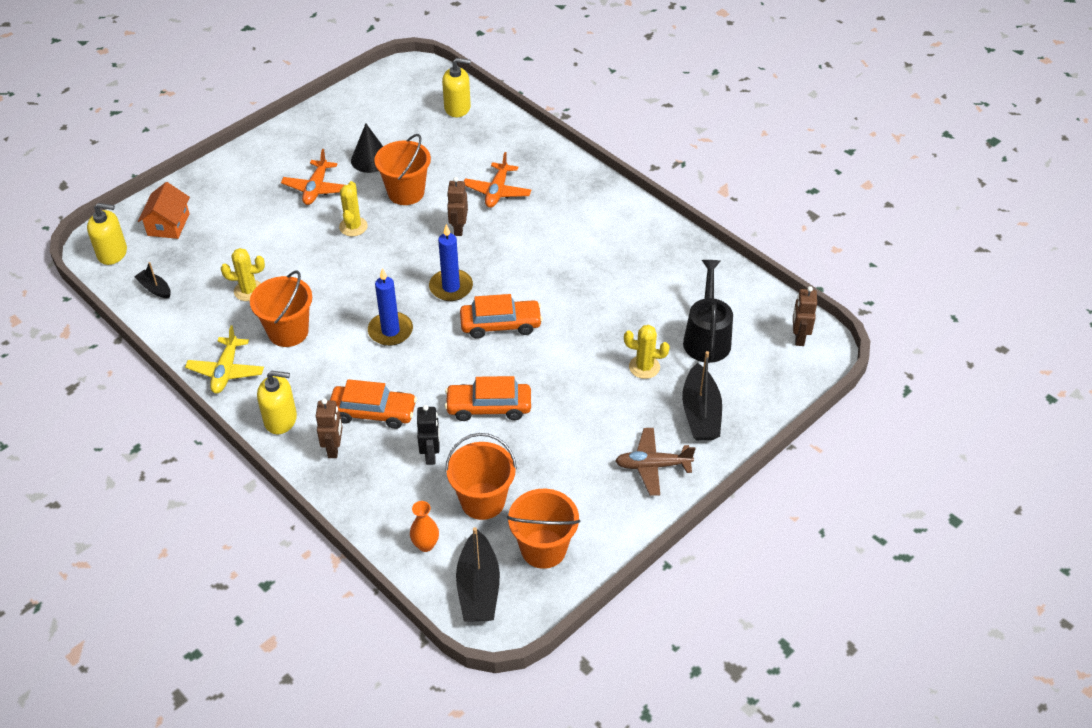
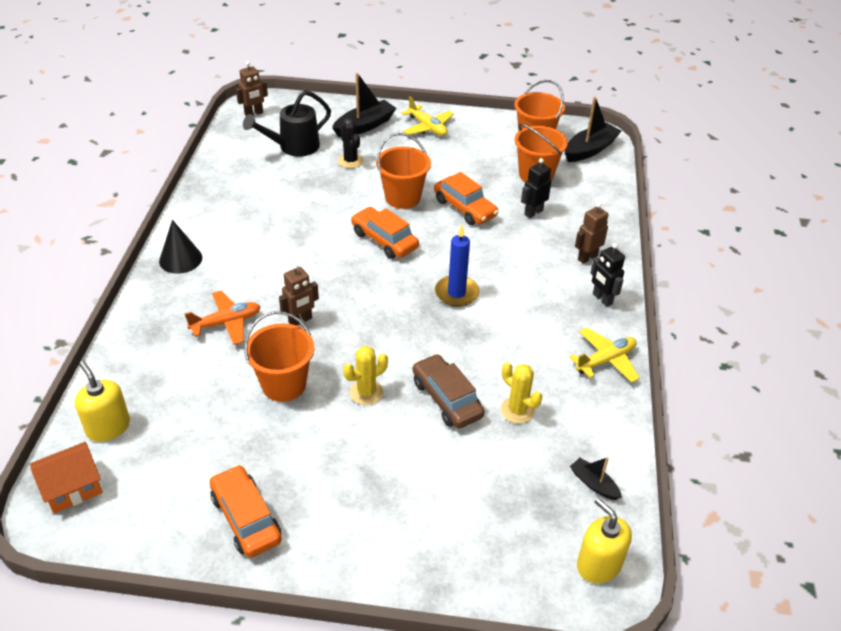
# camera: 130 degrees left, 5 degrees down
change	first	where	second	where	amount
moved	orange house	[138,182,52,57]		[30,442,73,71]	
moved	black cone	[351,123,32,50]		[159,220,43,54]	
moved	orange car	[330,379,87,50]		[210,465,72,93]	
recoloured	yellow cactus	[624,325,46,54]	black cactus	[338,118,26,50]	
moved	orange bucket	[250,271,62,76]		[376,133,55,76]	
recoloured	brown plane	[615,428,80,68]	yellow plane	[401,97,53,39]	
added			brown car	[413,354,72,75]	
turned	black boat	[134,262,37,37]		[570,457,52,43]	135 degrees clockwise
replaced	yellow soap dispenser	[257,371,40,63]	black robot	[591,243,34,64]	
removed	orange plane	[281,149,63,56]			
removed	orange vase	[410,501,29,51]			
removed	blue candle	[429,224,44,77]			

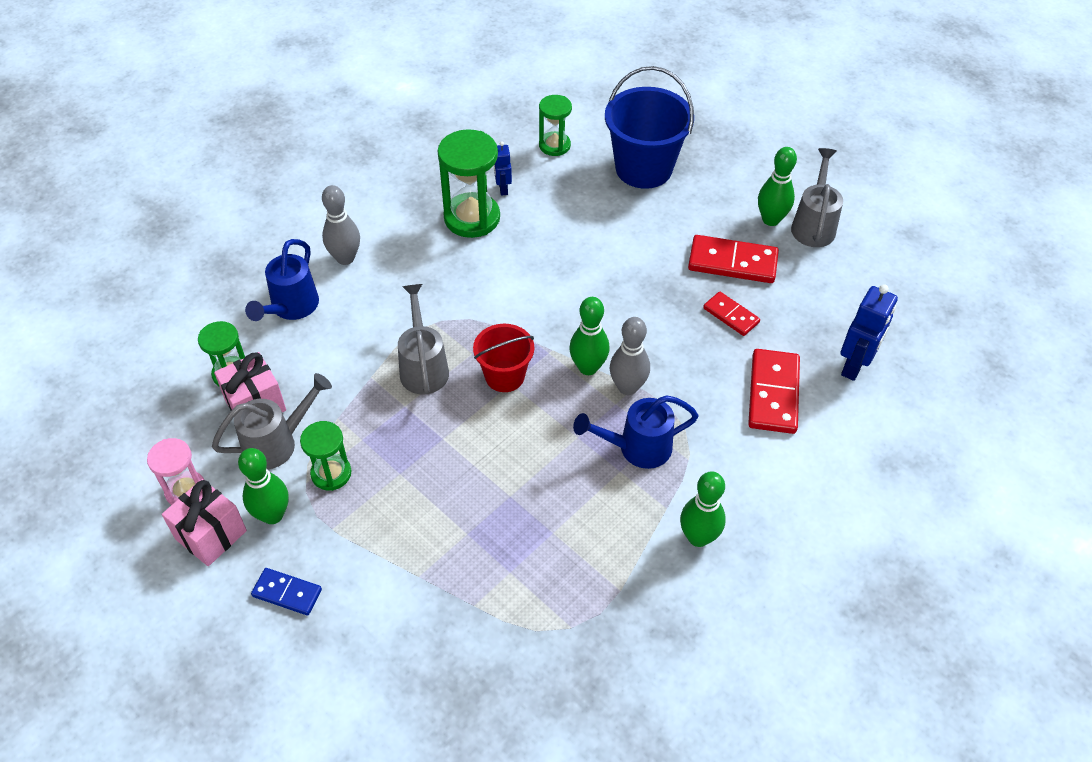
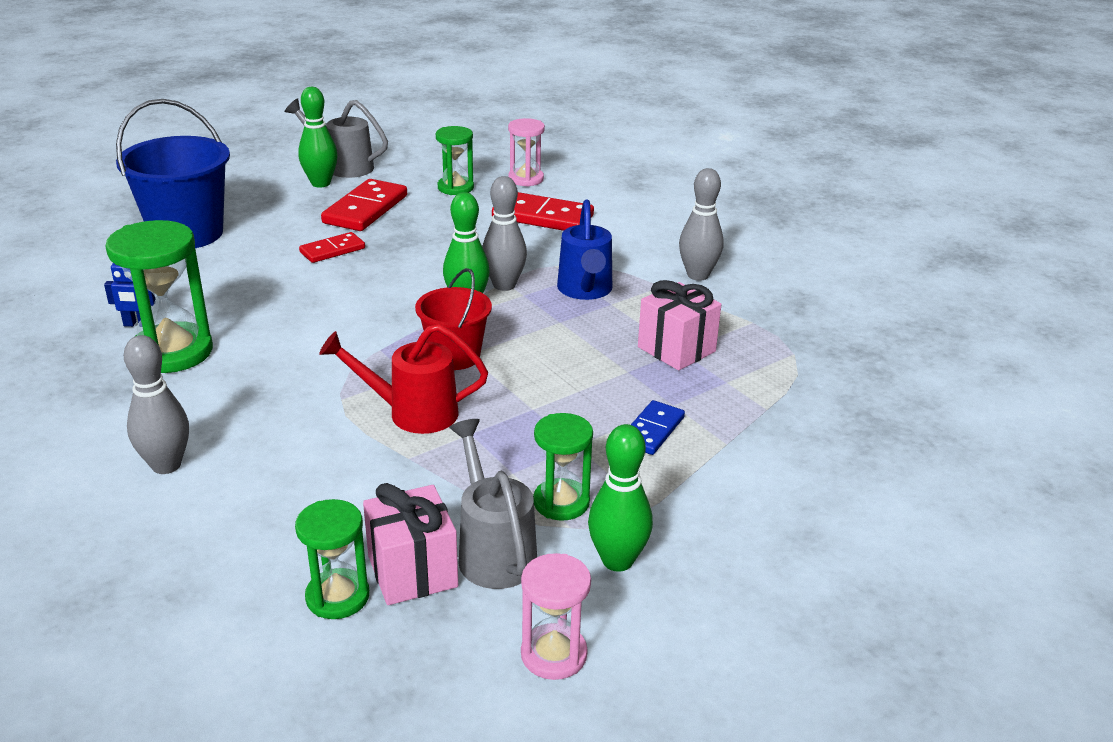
# camera: 80 degrees left, 20 degrees down
change	first	where	second	where	amount
moved	red domino	[703,291,57,45]		[299,232,66,31]	
recoloured	grey watering can	[398,284,51,111]	red watering can	[319,324,169,110]	
moved	green hourglass	[539,95,33,61]		[436,126,38,69]	
replaced	blue robot	[841,284,57,97]	pink hourglass	[508,118,37,69]	
moved	blue domino	[251,568,71,47]		[631,400,54,55]	
moved	pink gift	[162,479,85,87]		[638,280,83,91]	
recoloured	green bowling pin	[680,471,46,76]	grey bowling pin	[679,168,45,113]	
removed	blue watering can	[245,239,74,82]			

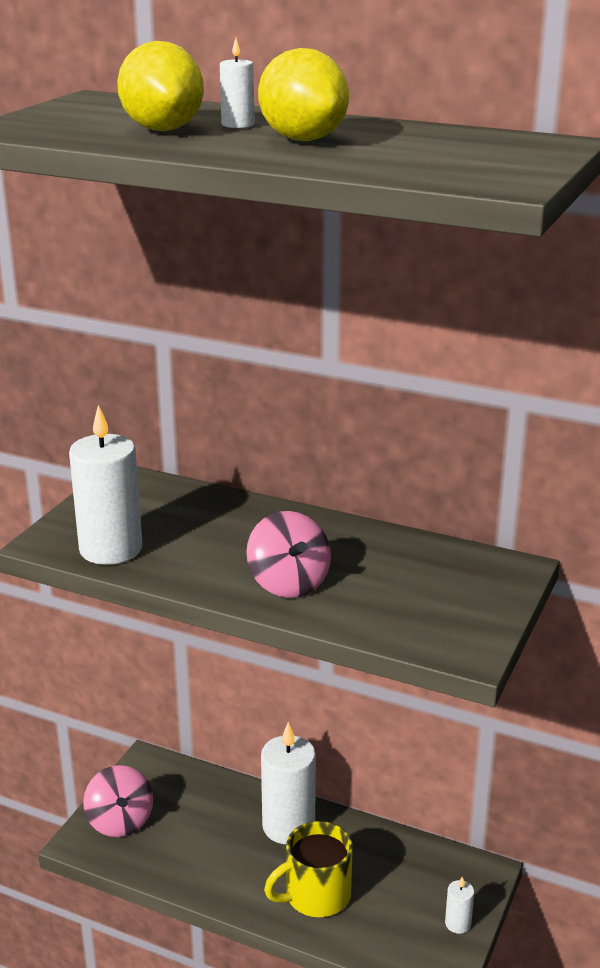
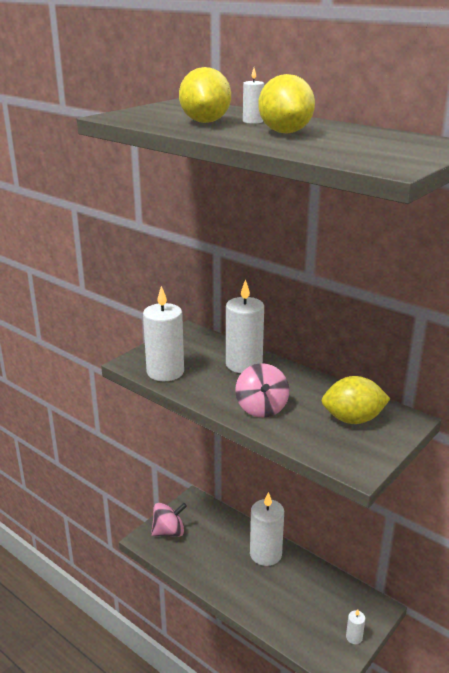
# camera: 15 degrees right, 0 degrees up
change	first	where	second	where	amount
turned	pink spinning top	[83,765,70,72]		[151,503,36,34]	105 degrees counterclockwise
added			white candle	[226,279,38,94]	
added			yellow lemon	[322,376,68,48]	
removed	yellow mug	[264,821,89,96]			

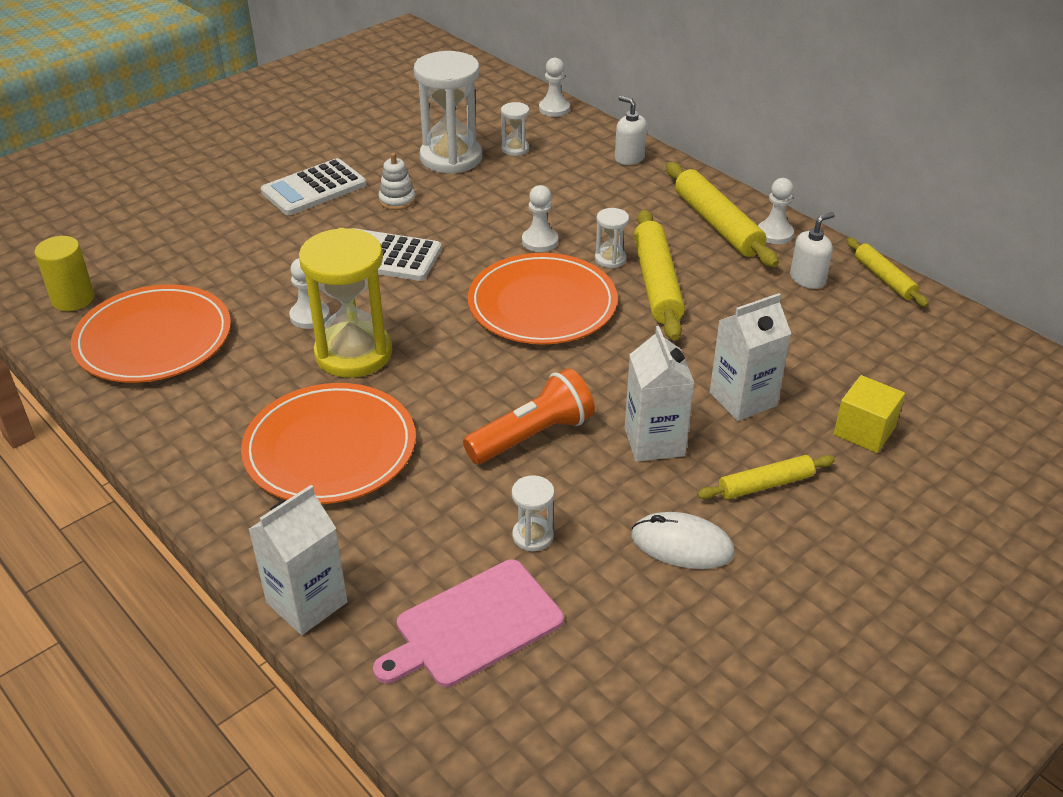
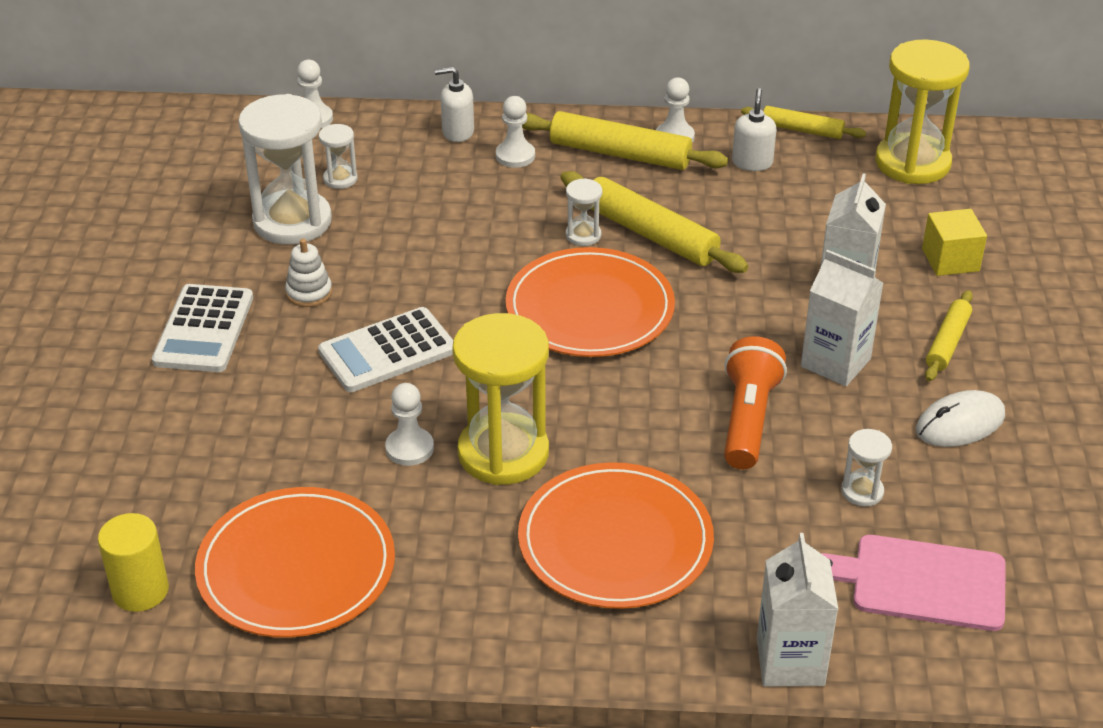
# camera: 45 degrees left, 0 degrees up
change	first	where	second	where	amount
moved	white pawn	[522,185,36,67]		[496,96,39,72]	
turned	pink cutting board	[373,559,191,128]		[821,535,185,96]	90 degrees clockwise
added			yellow hourglass	[875,39,94,145]	

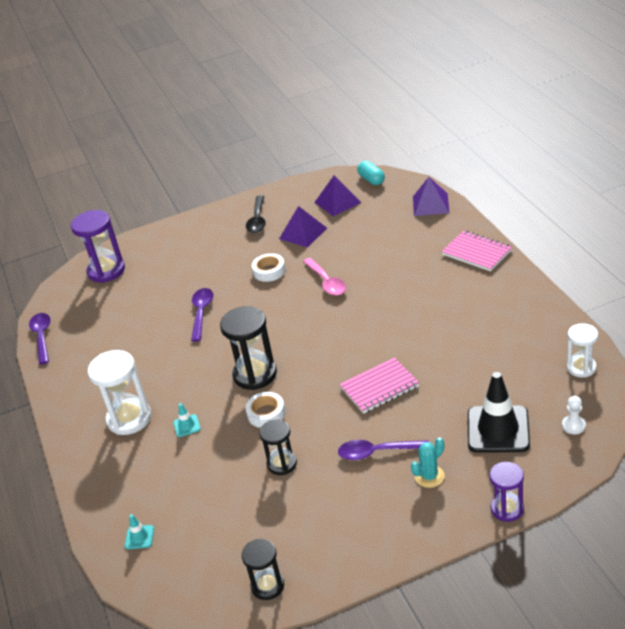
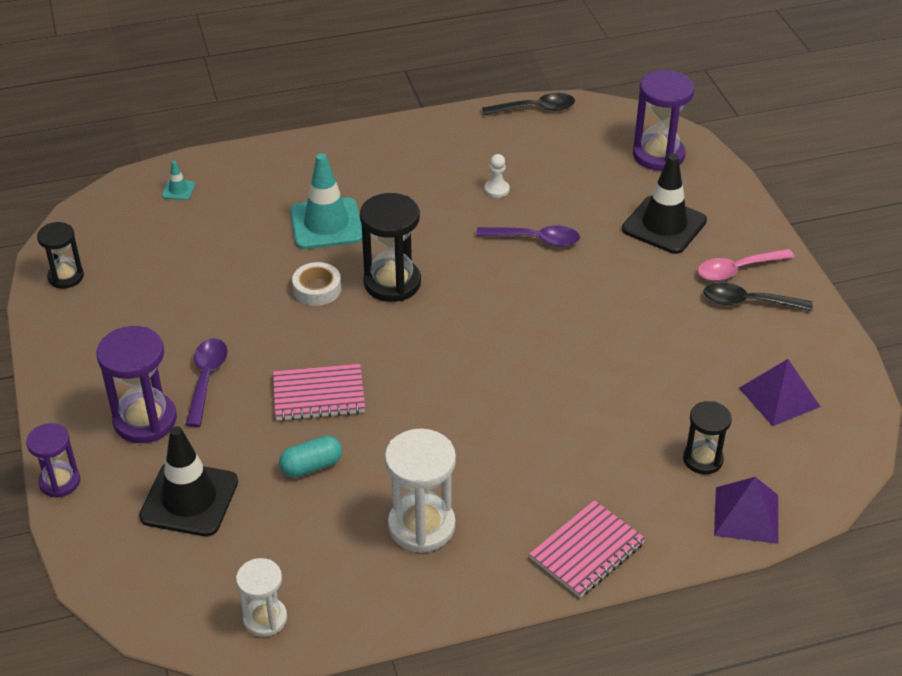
# camera: 90 degrees right, 5 degrees up
change	first	where	second	where	amount
replaced	turquoise cactus	[411,437,34,51]	purple hourglass	[96,326,81,117]	
turned	pink notebook	[340,358,79,56]		[273,364,92,57]	75 degrees counterclockwise
moved	turquoise capsule	[357,161,28,24]		[279,436,63,41]	
resized	turquoise traffic cone	[173,403,28,34]		[290,153,72,96]	x2.32
moved	white hourglass	[87,350,64,85]		[385,429,71,124]	
recoloured	purple spoon	[29,313,22,52]	black spoon	[482,93,93,22]	
moved	white pawn	[562,396,24,38]		[485,154,25,44]	
added			black traffic cone	[622,154,85,100]	
moved	black hourglass	[259,420,38,55]		[683,401,49,73]	
moved	pink spoon	[303,258,43,37]		[698,249,96,32]	
removed	white tape	[252,253,34,29]			
removed	purple pyramid	[279,206,48,42]			

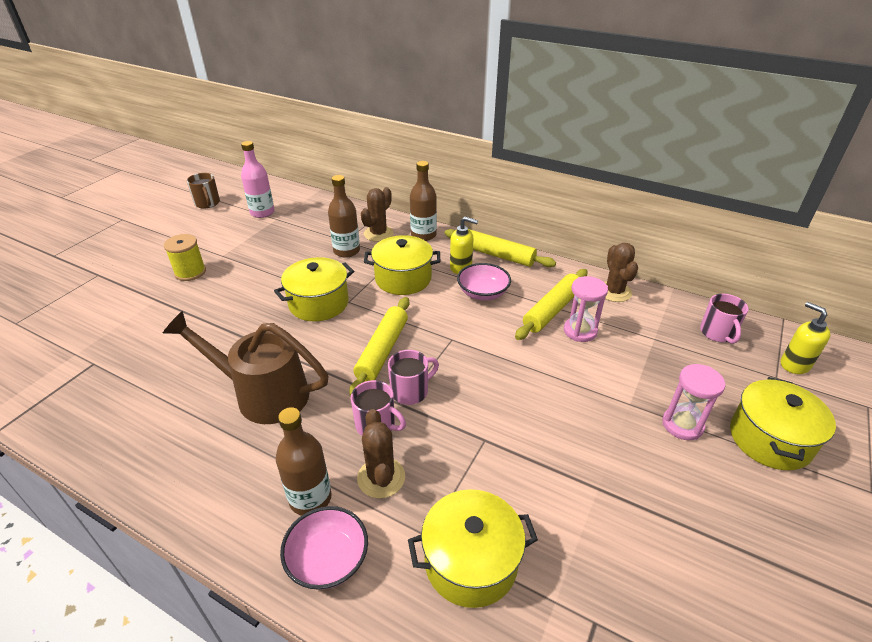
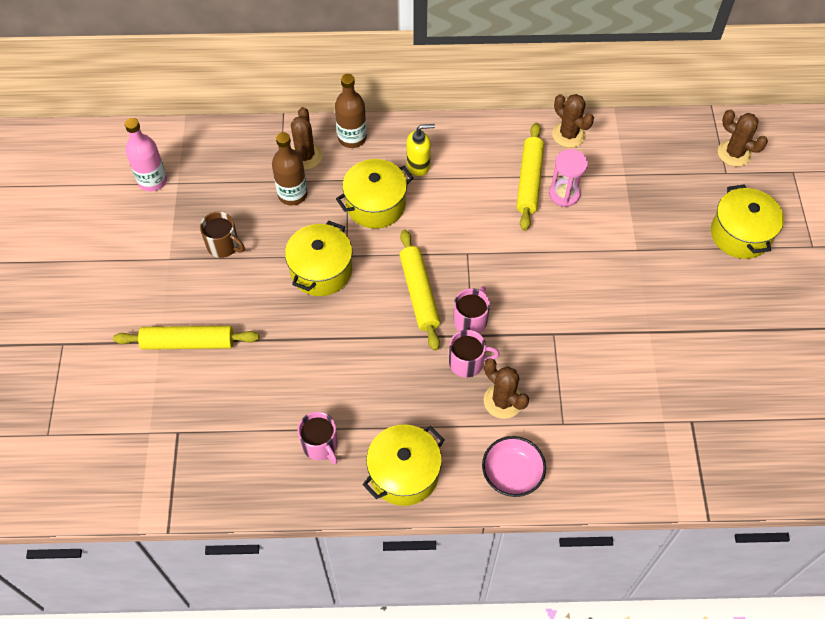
# camera: 30 degrees left, 20 degrees up
change	first	where	second	where	amount
moved	yellow rolling pin	[445,229,111,38]		[113,326,146,24]	
moved	brown mug	[187,173,33,36]		[200,212,45,46]	
moved	pink mug	[700,294,49,50]		[298,412,40,53]	
moved	yellow pot	[408,489,130,119]		[362,424,83,82]	
replaced	yellow soap dispenser	[781,302,50,72]	brown cactus	[718,109,50,58]	
removed	brown watering can	[163,311,166,113]			
removed	yellow spool	[164,234,42,47]			
removed	brown bottle	[276,407,56,108]			
removed	pink bowl	[457,263,54,37]			
removed	pink hourglass	[662,364,64,76]			

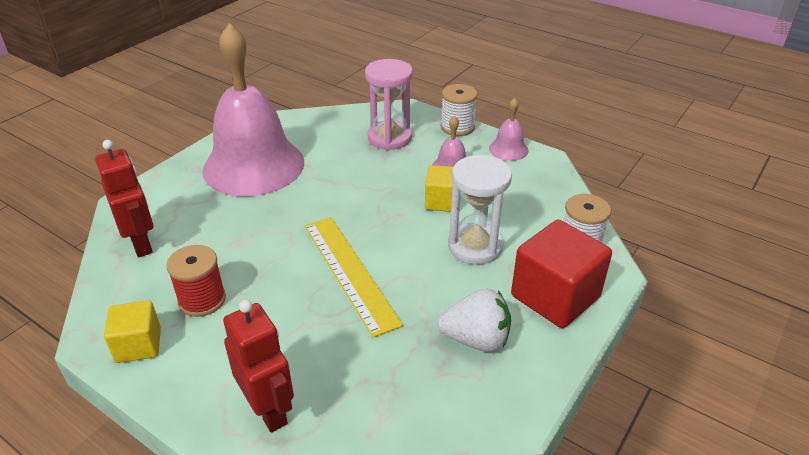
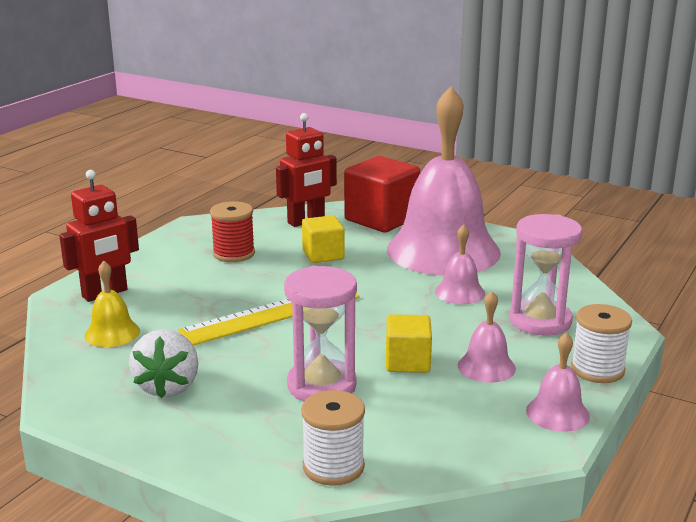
# camera: 85 degrees right, 15 degrees down
change	first	where	second	where	amount
added			yellow bell	[84,261,56,86]	
recoloured	white hourglass	[448,155,64,109]	pink hourglass	[284,266,73,135]	
moved	yellow cube	[104,300,57,63]		[302,215,42,48]	
moved	red cube	[511,220,101,108]		[344,156,76,76]	
added			pink bell	[435,224,50,80]	

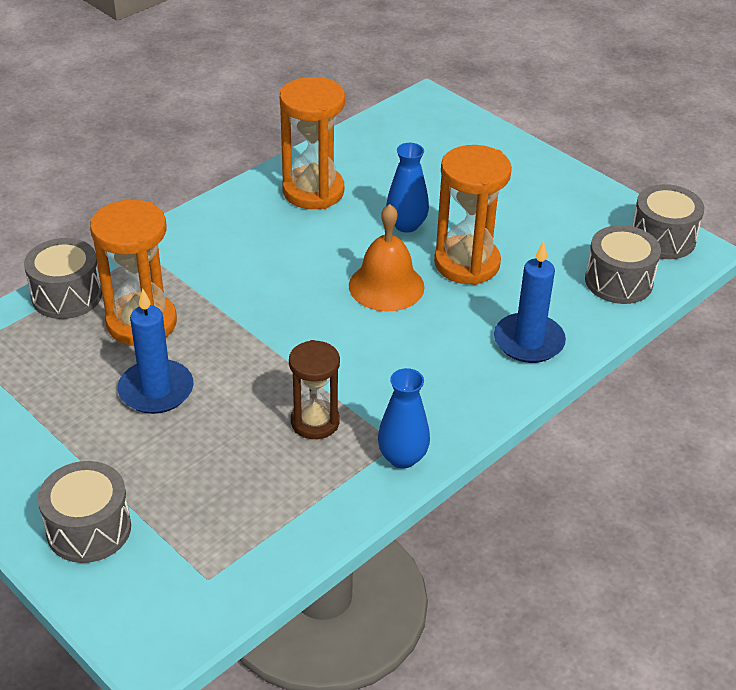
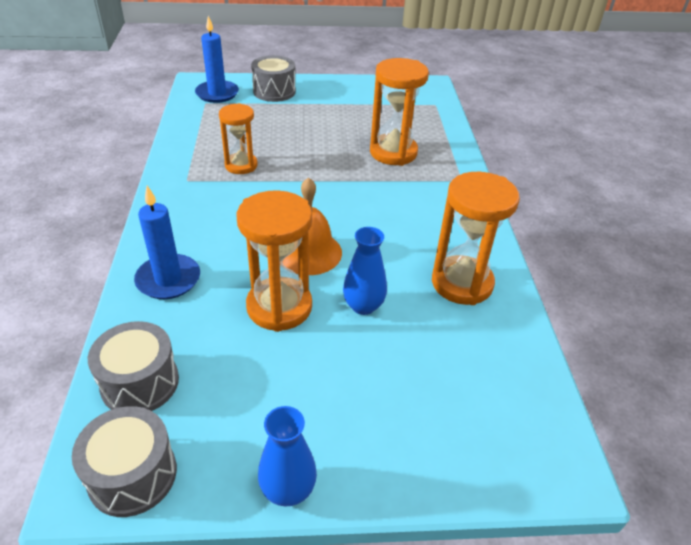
# camera: 130 degrees right, 0 degrees up
change	first	where	second	where	amount
moved	blue candle	[118,288,75,126]		[195,16,44,87]	
recoloured	brown hourglass	[289,340,51,99]	orange hourglass	[219,103,39,71]	
moved	blue vase	[378,368,52,101]		[258,406,59,100]	
removed	grey drum	[24,238,78,81]			

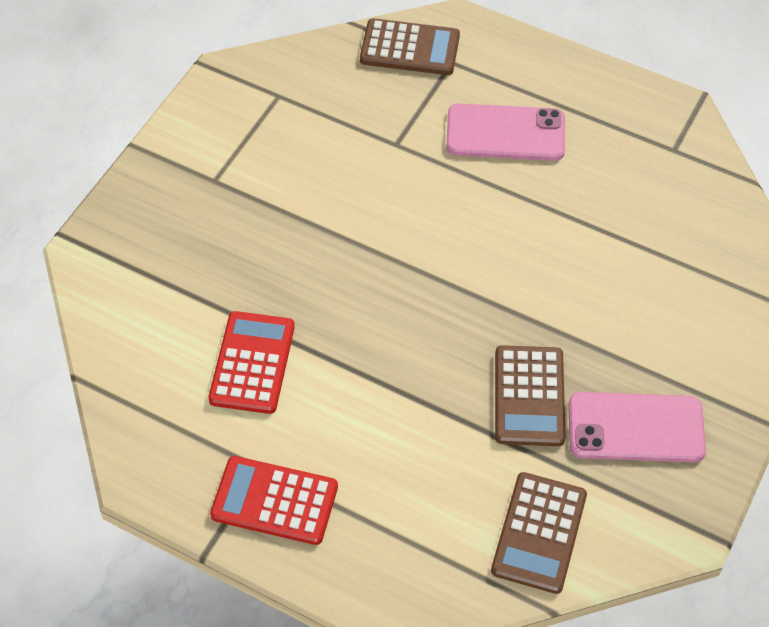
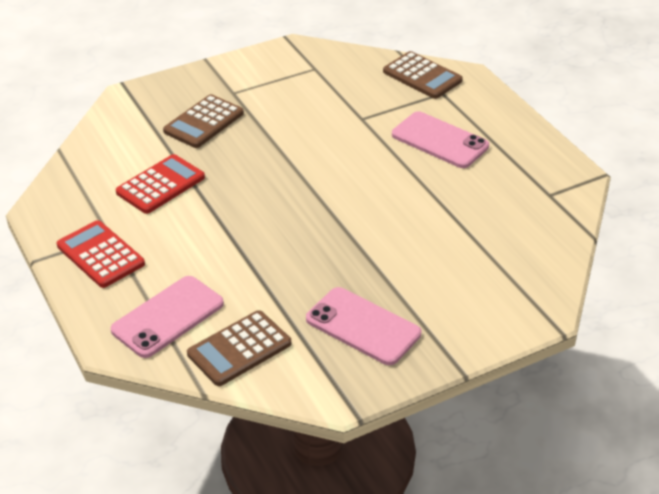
# camera: 35 degrees right, 15 degrees down
change	first	where	second	where	amount
added			pink phone	[110,276,114,82]	
moved	brown calculator	[495,345,71,101]		[163,94,81,54]	

